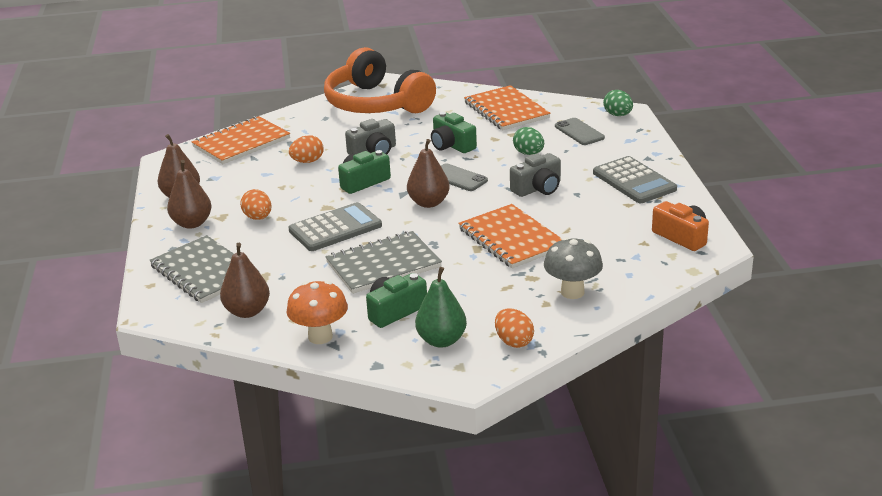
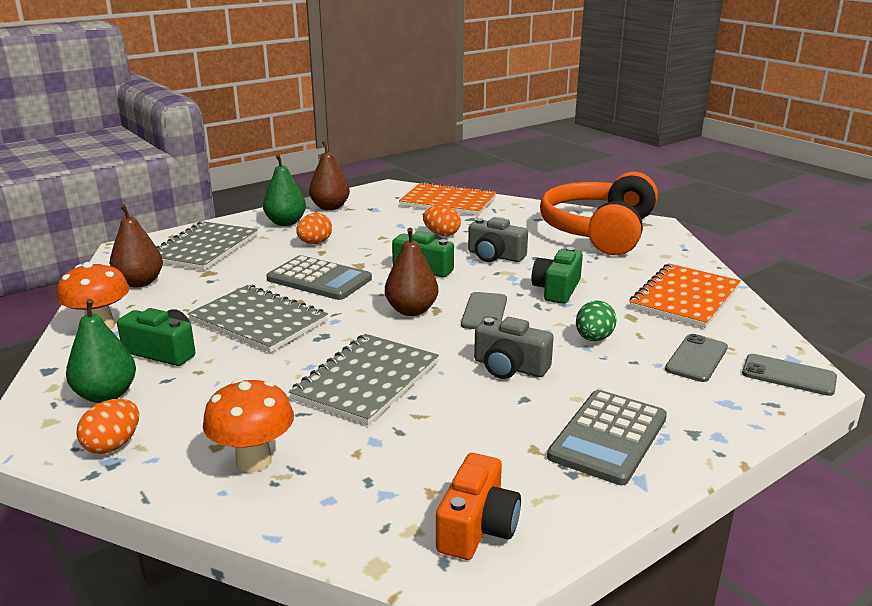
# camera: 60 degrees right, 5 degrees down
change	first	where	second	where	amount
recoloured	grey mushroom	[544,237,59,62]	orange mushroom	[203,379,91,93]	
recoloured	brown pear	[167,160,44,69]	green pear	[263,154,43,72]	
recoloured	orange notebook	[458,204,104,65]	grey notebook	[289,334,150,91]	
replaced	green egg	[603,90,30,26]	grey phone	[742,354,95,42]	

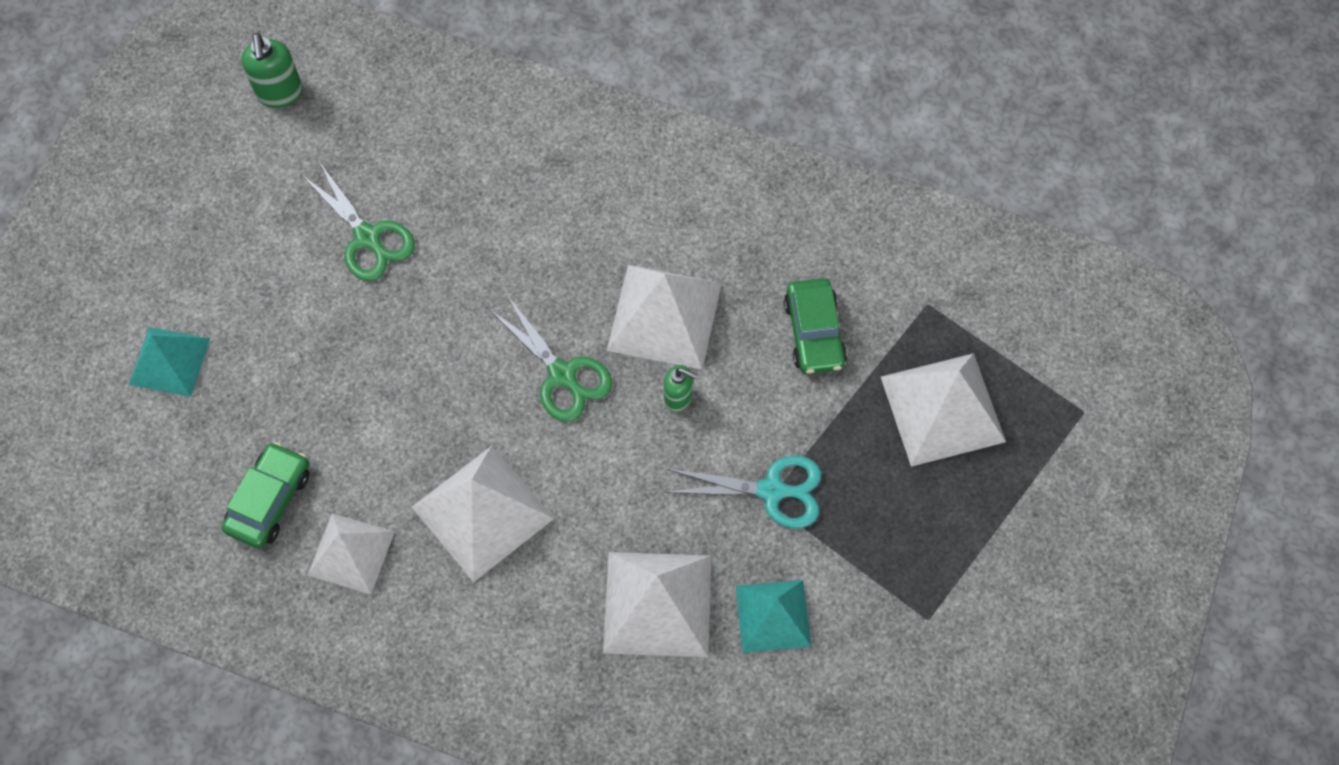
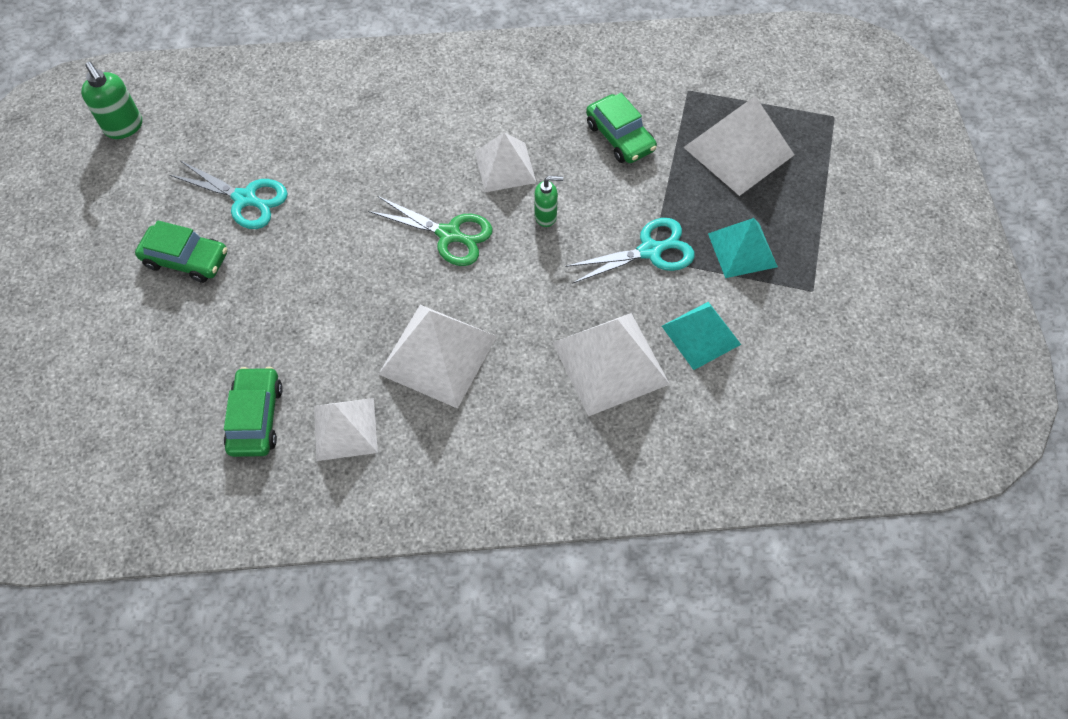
# camera: 25 degrees left, 5 degrees down
change	first	where	second	where	amount
added			green car	[135,220,92,63]	
recoloured	green scissors	[302,163,113,118]	turquoise scissors	[169,161,119,68]	
resized	white pyramid	[607,265,115,105]		[475,132,61,60]	x0.66
moved	turquoise pyramid	[129,327,81,70]		[708,218,70,60]	

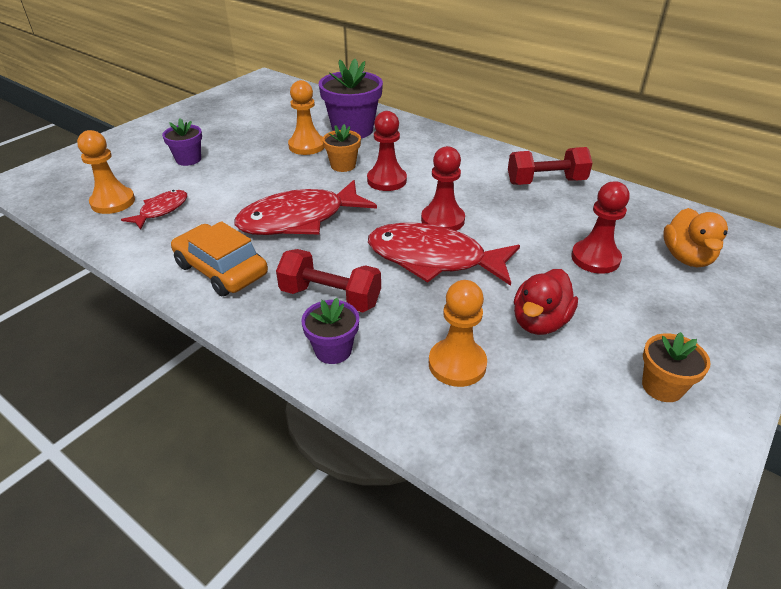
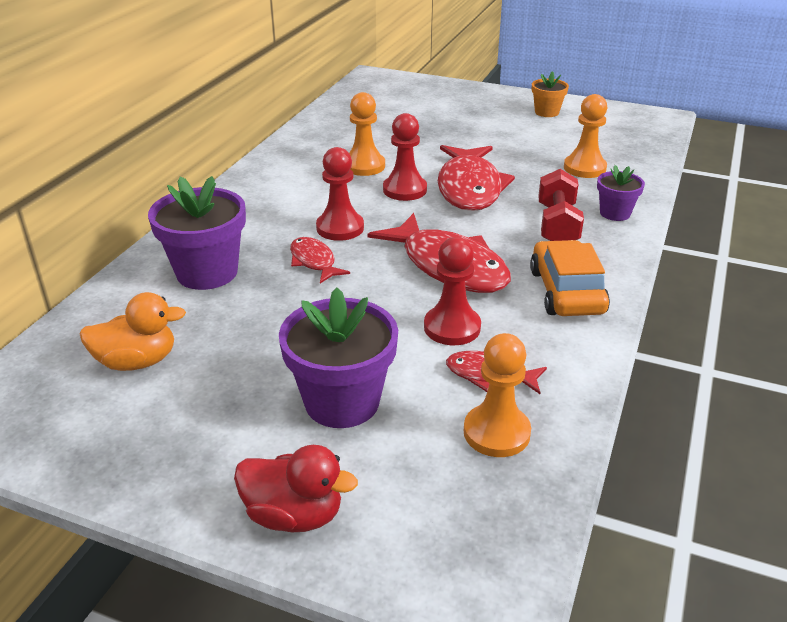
# camera: 105 degrees left, 5 degrees down
change	first	where	second	where	amount
moved	orange duck	[663,208,65,59]		[80,292,106,79]	
moved	red duck	[514,269,64,66]		[234,445,124,87]	
resized	purple flower pot	[162,118,40,48]		[279,288,119,140]	x1.80
replaced	orange flower pot	[322,124,39,48]	red fish	[290,237,60,47]	
moved	orange pawn	[288,80,36,75]		[349,92,36,84]	
moved	red pawn	[571,181,59,93]		[424,237,57,108]	
turned	orange car	[171,221,97,75]		[530,240,80,76]	150 degrees clockwise
removed	red dumbbell	[508,147,84,38]			

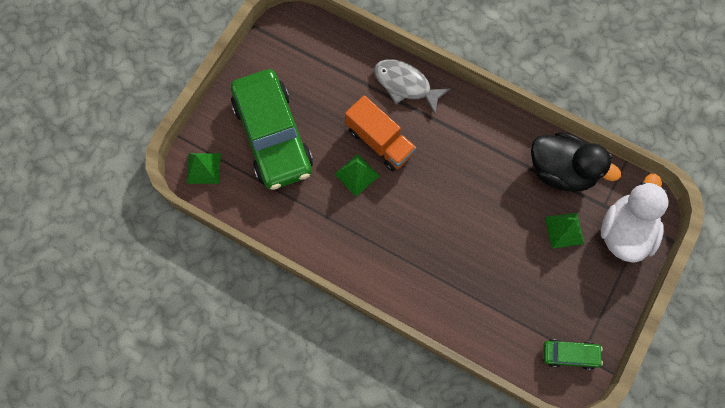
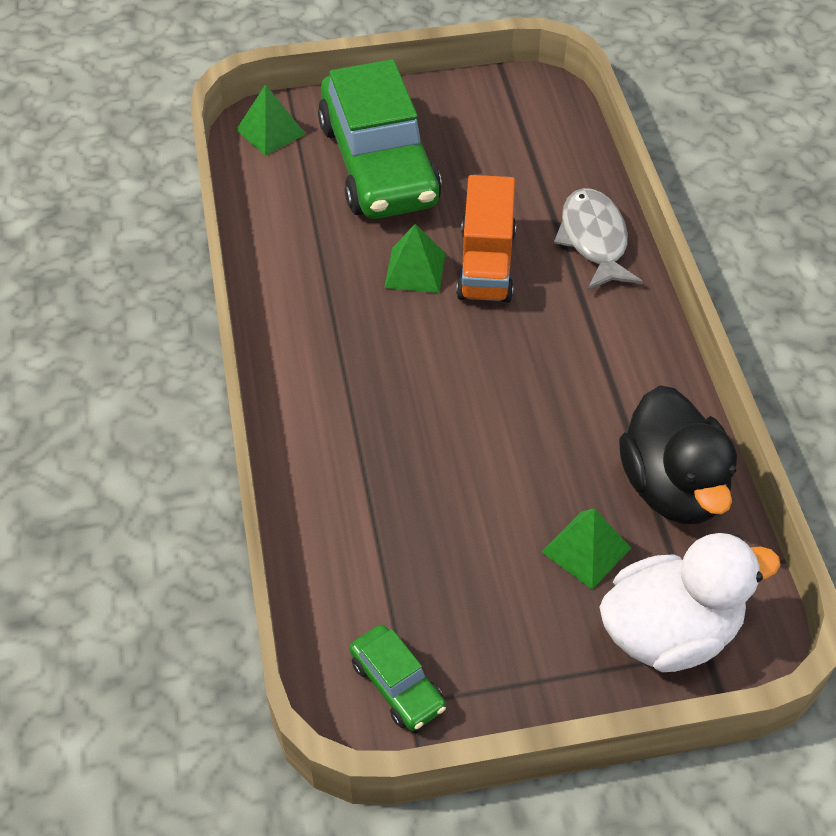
# camera: 50 degrees right, 20 degrees down
change	first	where	second	where	amount
turned	green car	[231,69,82,121]		[318,59,124,160]	45 degrees counterclockwise

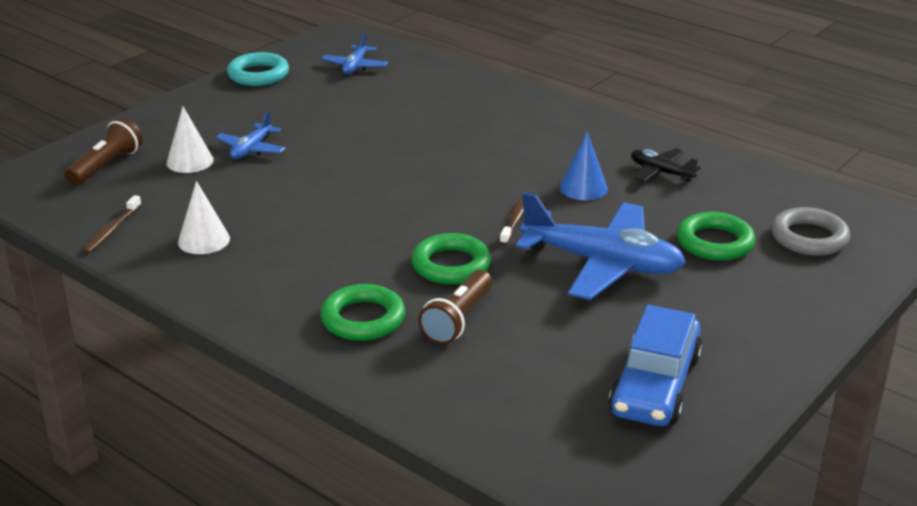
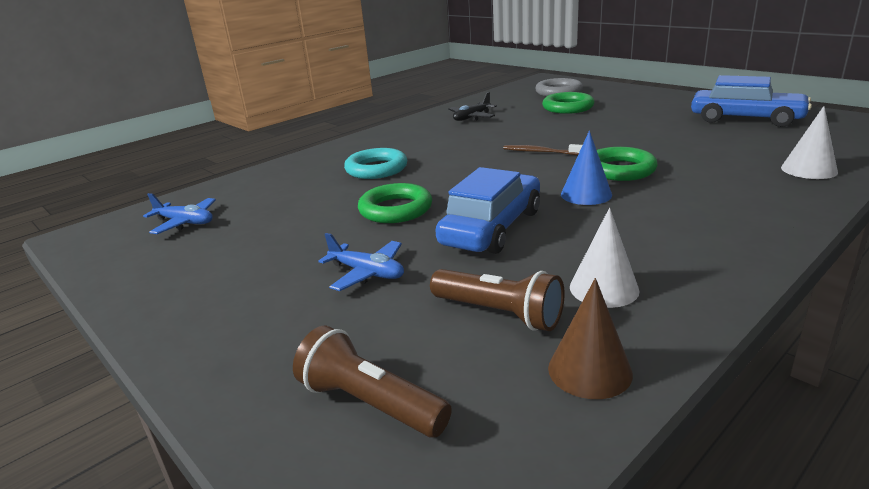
# camera: 80 degrees left, 5 degrees down
change	first	where	second	where	amount
moved	turquoise ring	[227,52,62,34]		[344,148,63,31]	
moved	green ring	[320,284,85,57]		[358,183,74,40]	
moved	brown flashlight	[418,270,74,75]		[430,269,135,62]	
added			blue car	[435,167,105,87]	
replaced	brown toothbrush	[83,195,58,59]	brown cone	[548,278,85,121]	
moved	blue cone	[560,132,48,68]		[561,131,51,74]	
moved	white cone	[166,107,48,66]		[781,106,57,73]	
removed	blue plane	[516,192,170,108]			

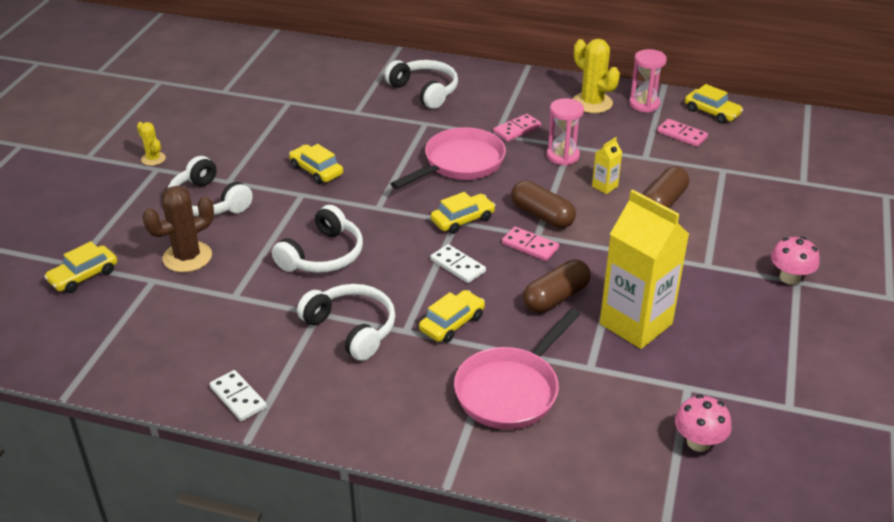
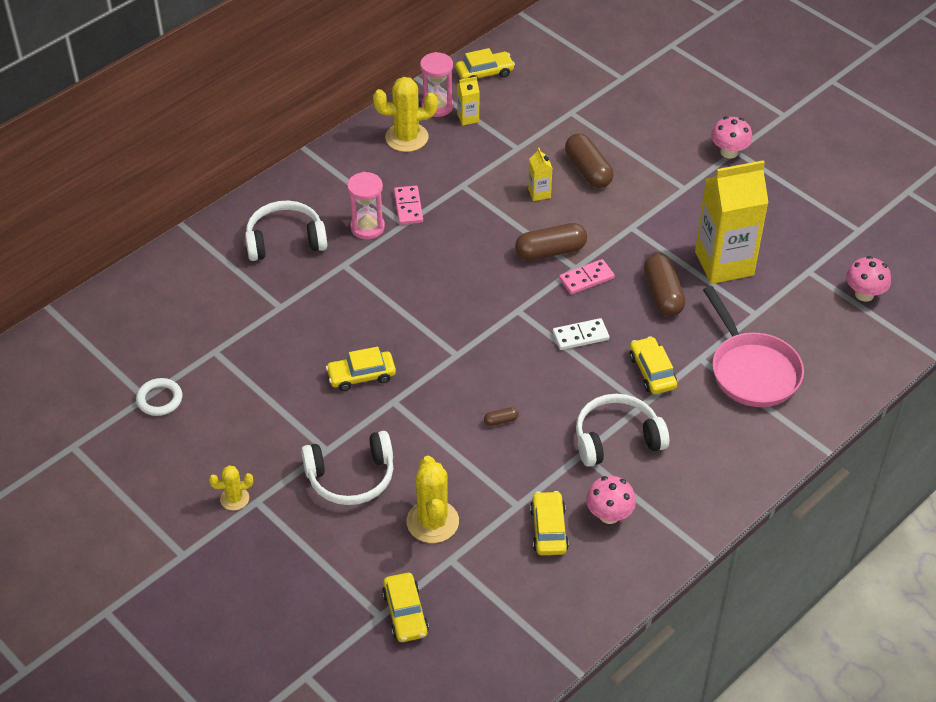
# camera: 60 degrees left, 10 degrees up
change	first	where	second	where	amount
added			white ring	[136,378,46,38]	
moved	pink hourglass	[547,98,37,68]		[347,172,38,67]	
recoloured	brown cactus	[142,186,72,86]	yellow cactus	[407,456,52,87]	
added			yellow carton	[457,76,22,50]	
replaced	white headphones	[272,205,91,68]	brown capsule	[484,407,35,19]	
moved	yellow car	[431,192,64,42]		[530,491,39,64]	
added			pink mushroom	[586,476,50,48]	
removed	white domino	[210,370,57,51]			
removed	pink pan	[391,127,115,62]			
removed	pink domino	[657,119,51,28]			

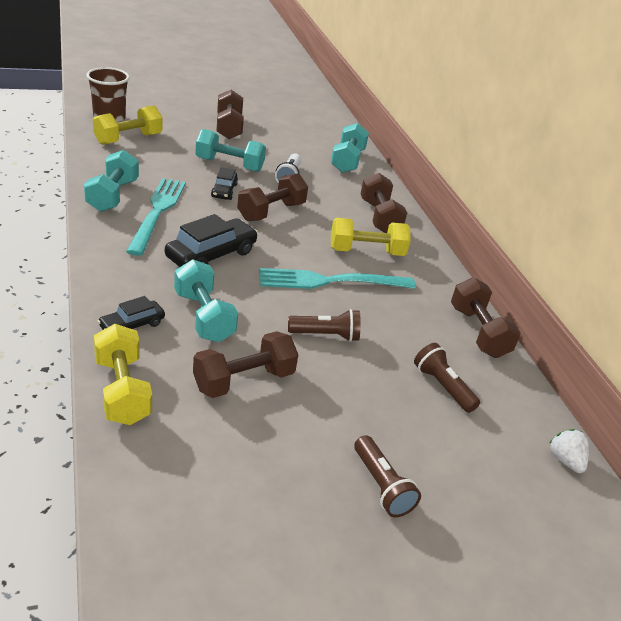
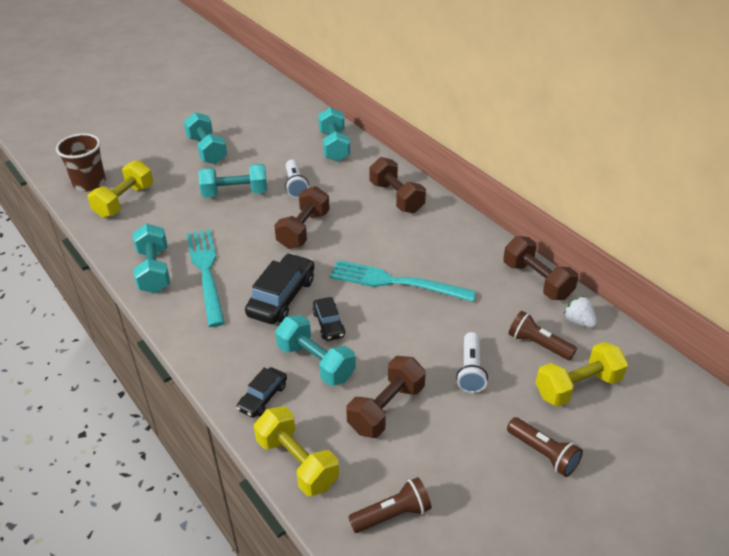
# camera: 15 degrees left, 5 degrees up
change	first	where	second	where	amount
recoloured	brown dumbbell	[216,90,28,49]	turquoise dumbbell	[184,112,43,52]	
moved	black car	[211,167,27,33]		[313,297,32,44]	
turned	turquoise fork	[259,268,157,21]		[330,260,146,42]	45 degrees clockwise
moved	brown flashlight	[288,309,73,33]		[348,477,84,56]	
added			white flashlight	[456,332,32,61]	
moved	yellow dumbbell	[331,218,80,38]		[536,342,92,65]	
moved	white strawberry	[550,429,39,44]		[564,296,33,32]	

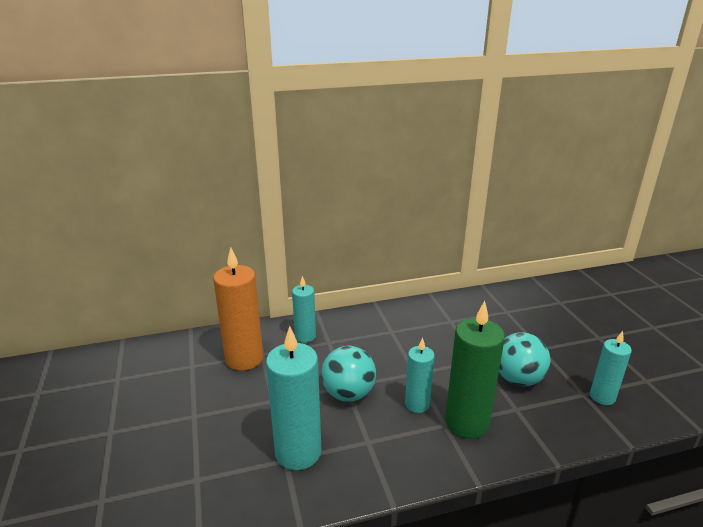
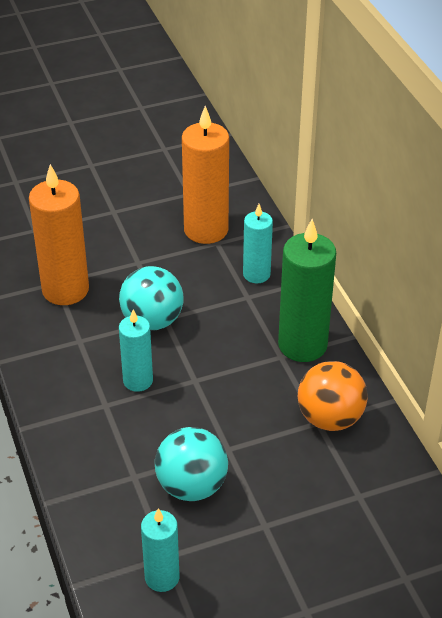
# camera: 85 degrees right, 15 degrees up
change	first	where	second	where	amount
recoloured	turquoise candle	[266,326,55,144]	orange candle	[29,164,60,141]	
moved	green candle	[445,301,60,138]		[278,219,58,143]	
added			orange ball	[298,361,70,70]	

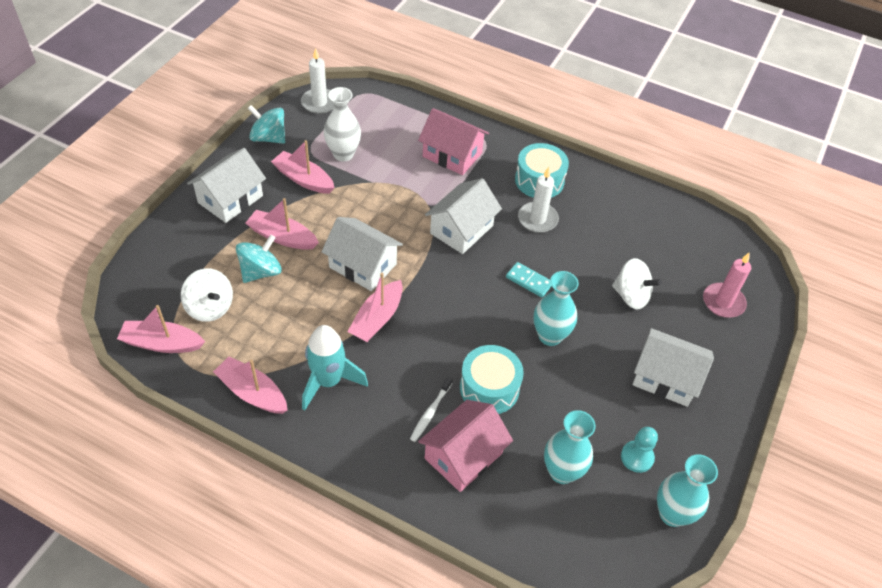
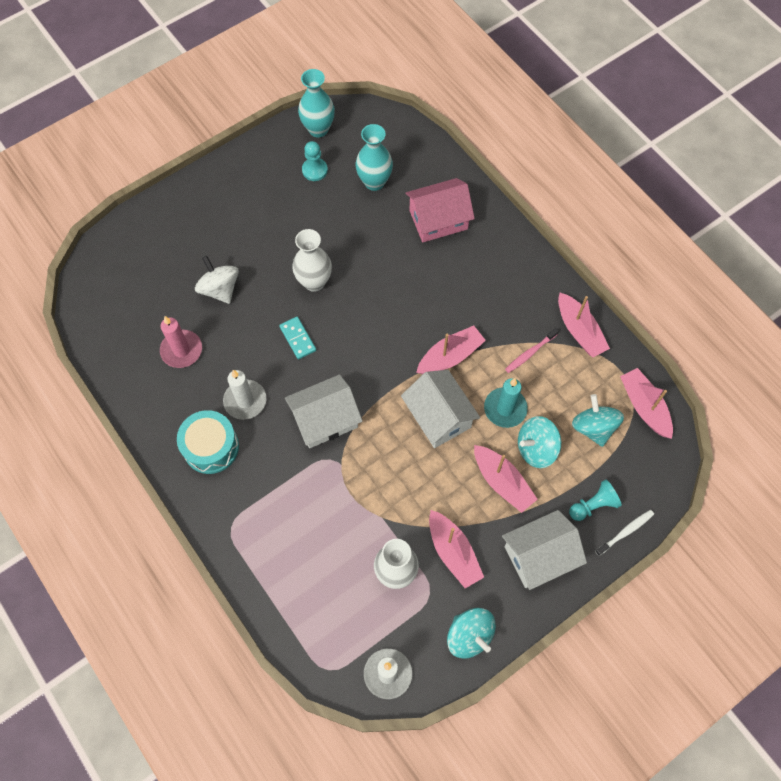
# camera: 150 degrees left, 15 degrees up
change	first	where	second	where	amount
moved	pink candle	[703,253,48,65]		[160,316,42,52]	
recoloured	turquoise vase	[533,271,46,75]	white vase	[292,229,40,63]	
added			turquoise candle	[484,378,44,50]	
added			pink toothbrush	[505,328,54,45]	
added			turquoise pawn	[569,479,53,42]	
recoloured	white spinning top	[181,268,52,54]	turquoise spinning top	[572,394,52,53]	
moved	white toothbrush	[410,377,43,65]		[595,510,59,46]	
turned	pink boat	[117,305,88,48]		[620,368,53,71]	150 degrees counterclockwise
removed	turquoise rocket	[302,325,66,86]			
removed	pink house	[418,108,71,67]			
removed	turquoise drum	[460,345,64,69]			
removed	white house	[632,328,82,79]			

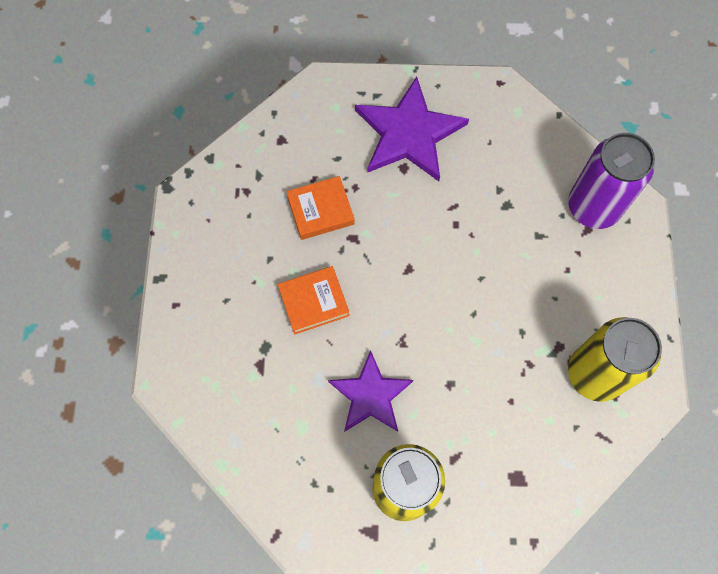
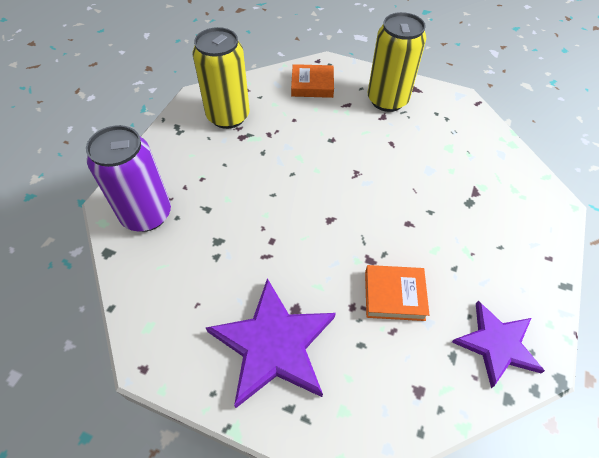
# camera: 160 degrees left, 15 degrees down
change	first	where	second	where	amount
moved	orange book	[278,266,72,68]		[291,64,43,34]	
moved	purple star	[328,350,85,82]		[452,301,93,87]	

